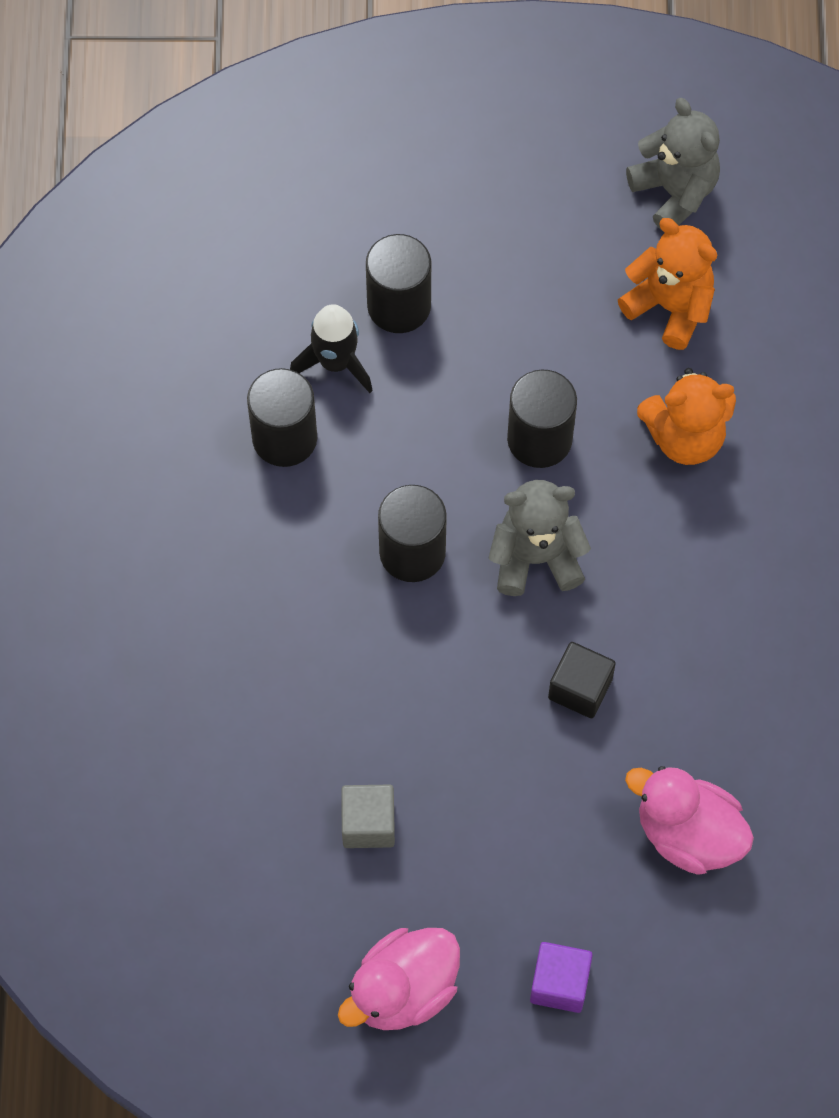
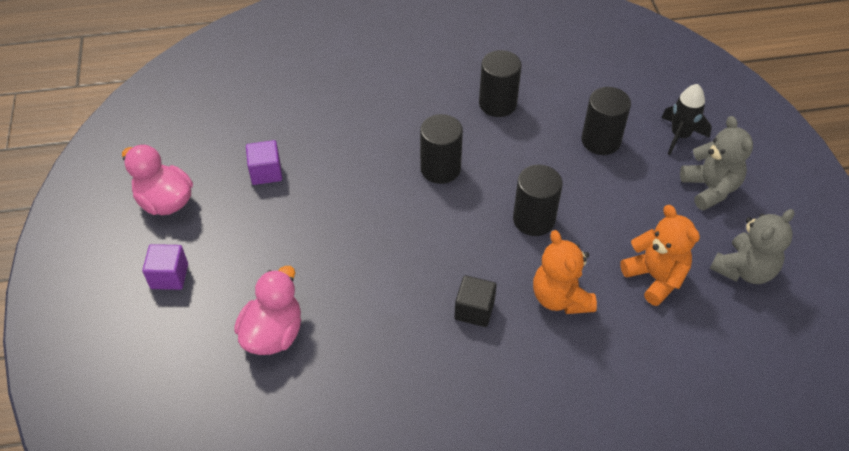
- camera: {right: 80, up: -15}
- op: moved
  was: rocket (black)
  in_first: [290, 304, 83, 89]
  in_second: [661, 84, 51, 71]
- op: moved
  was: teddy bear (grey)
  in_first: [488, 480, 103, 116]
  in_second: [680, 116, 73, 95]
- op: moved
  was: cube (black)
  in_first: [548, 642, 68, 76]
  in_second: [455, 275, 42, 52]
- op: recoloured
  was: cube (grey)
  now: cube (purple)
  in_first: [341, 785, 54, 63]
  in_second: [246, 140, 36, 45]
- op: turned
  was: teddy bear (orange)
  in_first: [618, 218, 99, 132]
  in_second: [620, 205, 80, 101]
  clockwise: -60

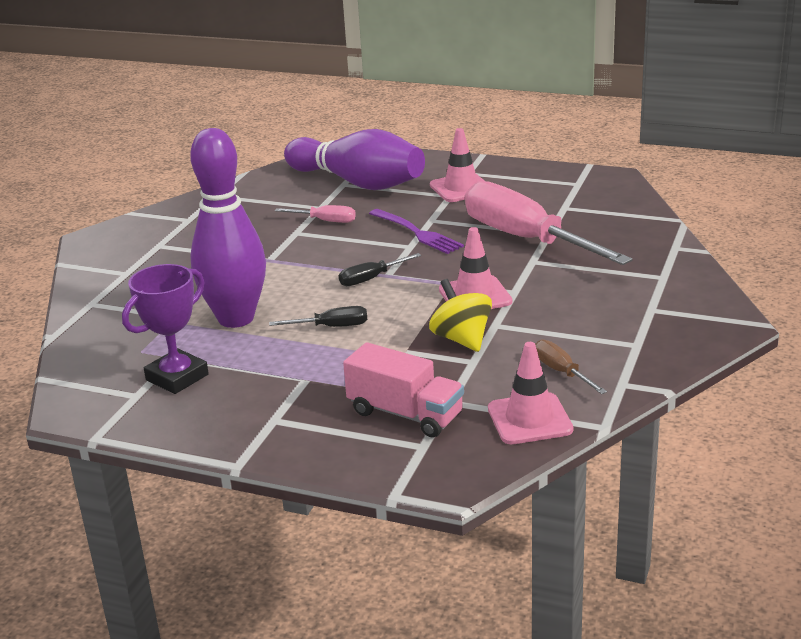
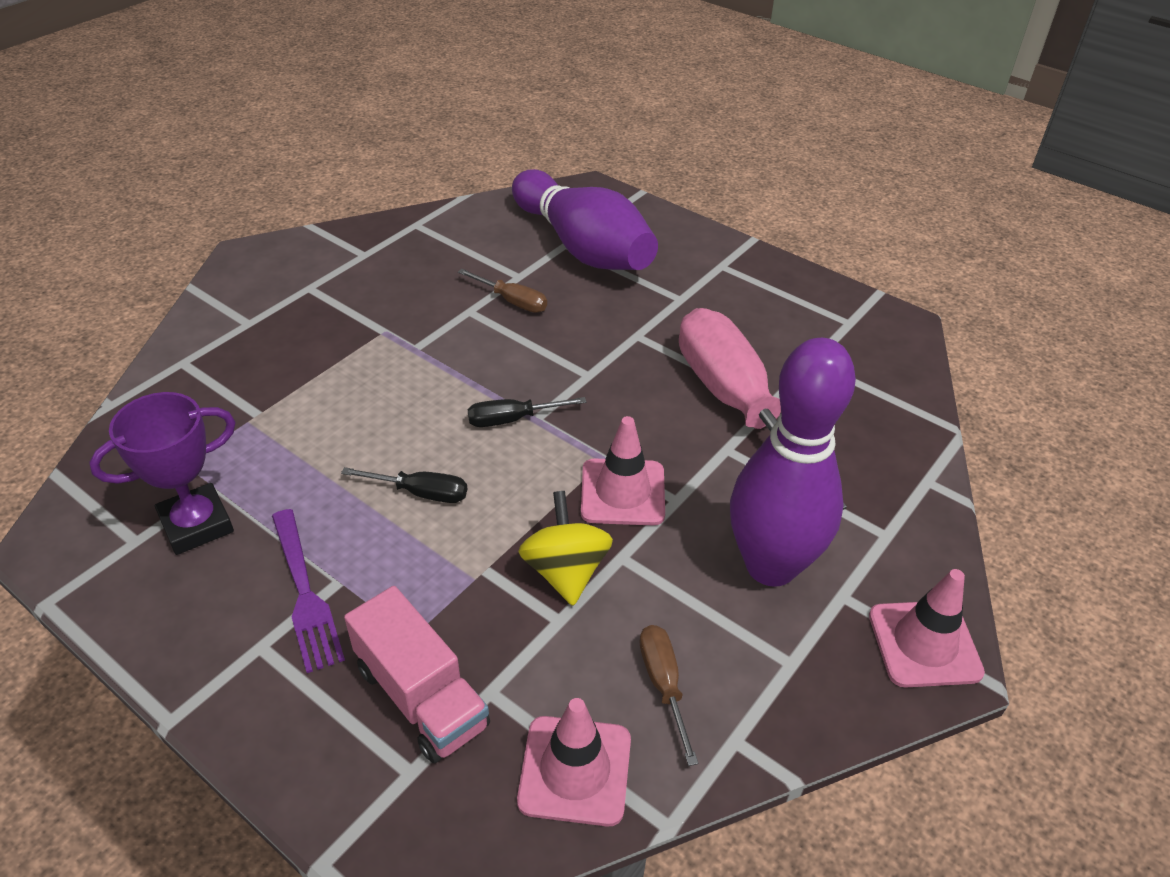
- camera: {right: 15, up: 15}
- op: moved
  was: bowling pin (purple)
  in_first: [190, 128, 76, 200]
  in_second: [730, 338, 126, 249]
- op: moved
  was: fork (purple)
  in_first: [369, 209, 95, 45]
  in_second: [272, 509, 73, 164]
- op: moved
  was: traffic cone (pink)
  in_first: [430, 128, 54, 74]
  in_second: [869, 569, 116, 118]
- op: recoloured
  was: screwdriver (pink)
  now: screwdriver (brown)
  in_first: [275, 205, 81, 18]
  in_second: [458, 269, 89, 44]

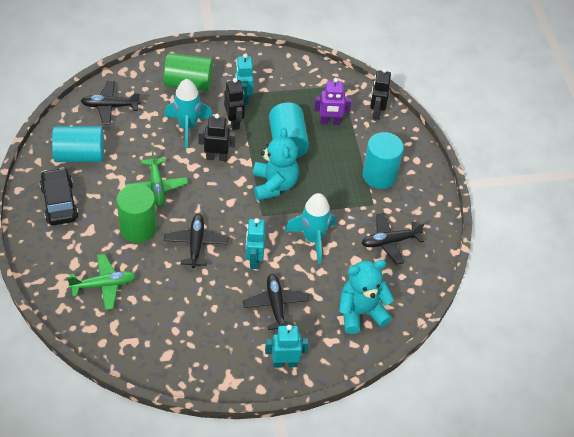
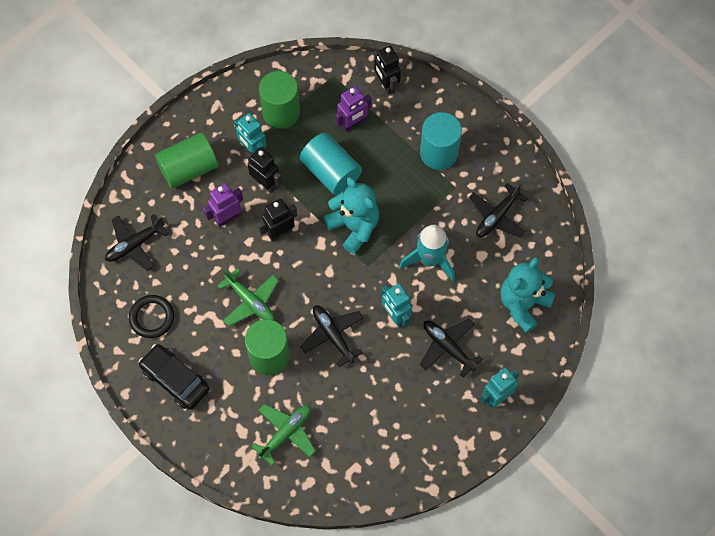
- camera: {right: -30, up: 15}
- op: added
  now: cylinder (green)
  in_second: [259, 71, 41, 58]
- op: replaced
  was: cylinder (turquoise)
  now: ring (black)
  in_first: [52, 126, 52, 36]
  in_second: [129, 295, 45, 43]
- op: replaced
  was: rocket (turquoise)
  now: robot (purple)
  in_first: [164, 79, 49, 70]
  in_second: [203, 183, 40, 44]

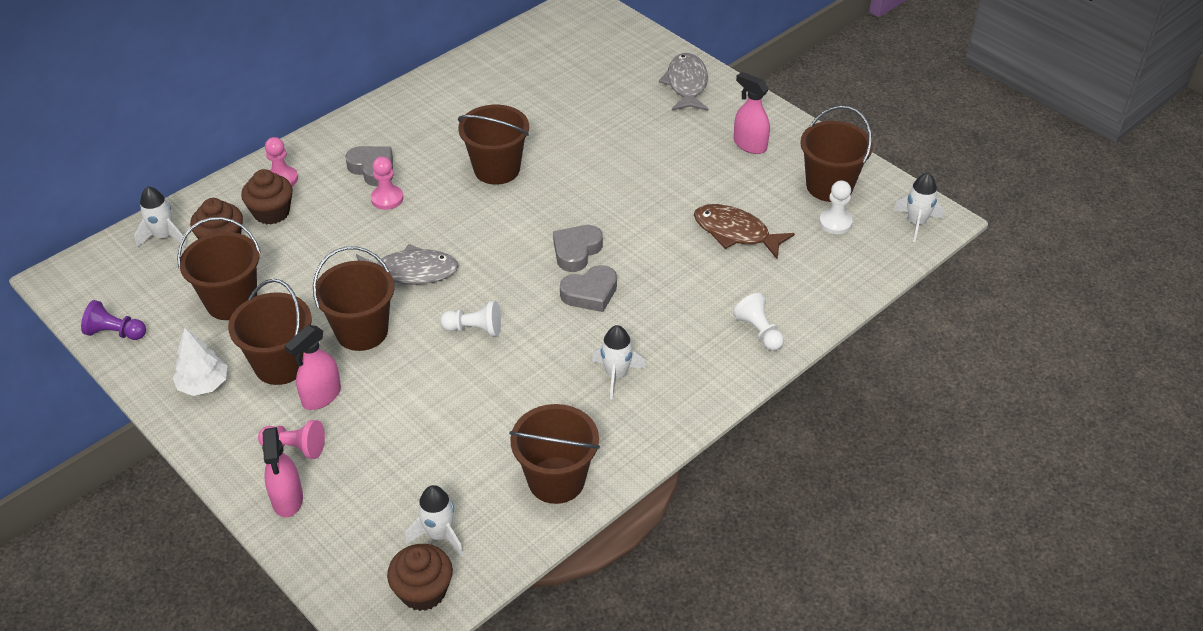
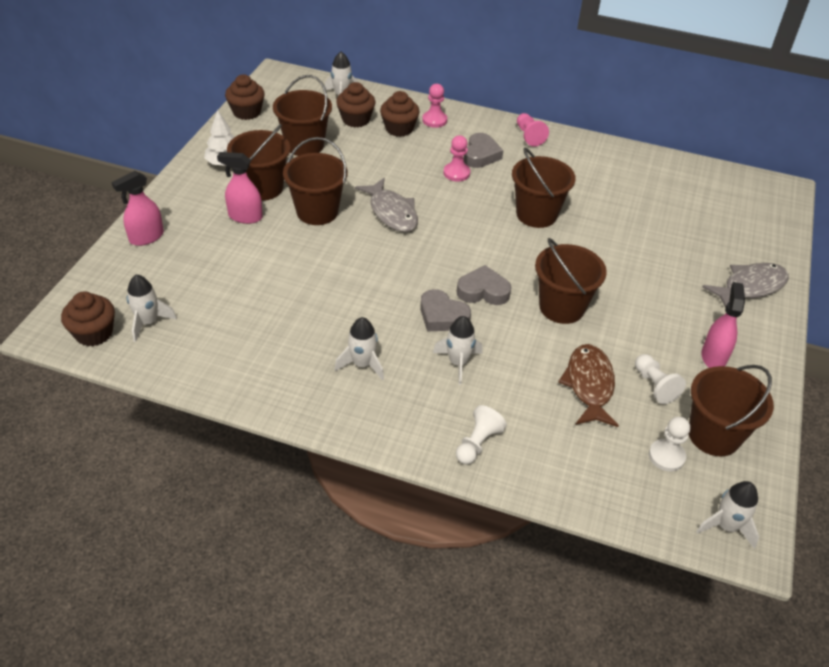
- camera: {right: 60, up: 0}
- op: added
  now: rocket (white)
  in_second: [433, 316, 49, 69]
- op: moved
  was: pawn (pink)
  in_first: [258, 420, 67, 39]
  in_second: [517, 113, 32, 34]
- op: moved
  was: pawn (white)
  in_first: [440, 301, 61, 36]
  in_second: [635, 354, 51, 50]
- op: moved
  was: bucket (brown)
  in_first: [509, 404, 91, 100]
  in_second: [535, 238, 72, 86]
- op: replaced
  was: pawn (purple)
  now: cupcake (brown)
  in_first: [81, 300, 65, 40]
  in_second: [225, 74, 40, 46]

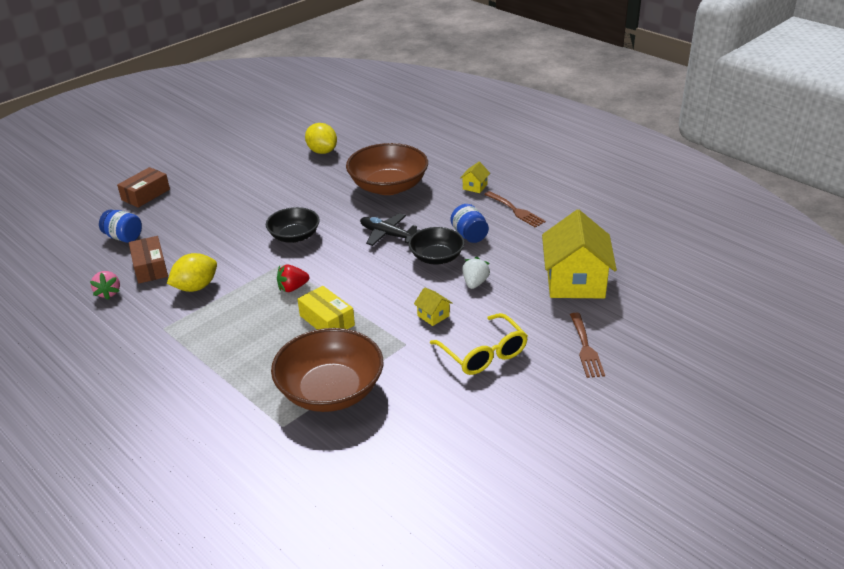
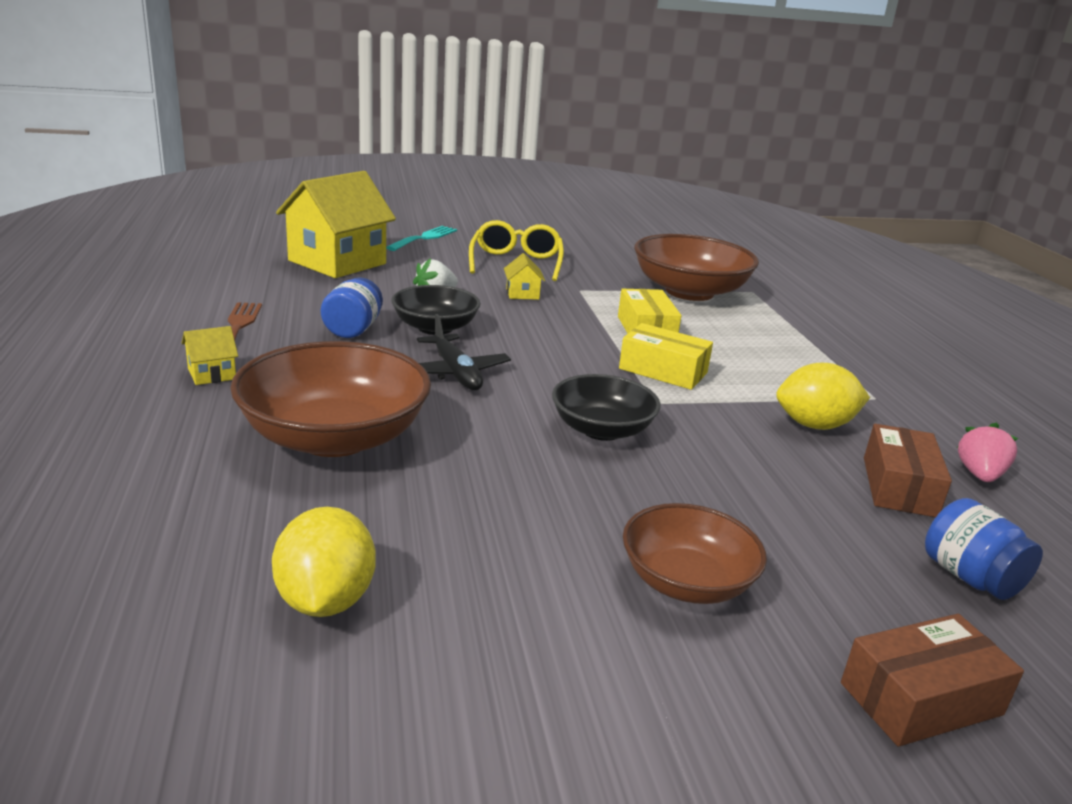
- camera: {right: -150, up: -10}
- op: added
  now: bowl (brown)
  in_second: [623, 503, 144, 101]
- op: replaced
  was: strawberry (red)
  now: box (yellow)
  in_first: [277, 265, 32, 27]
  in_second: [619, 323, 94, 67]
- op: recoloured
  was: fork (brown)
  now: fork (turquoise)
  in_first: [570, 313, 35, 65]
  in_second: [386, 226, 71, 25]

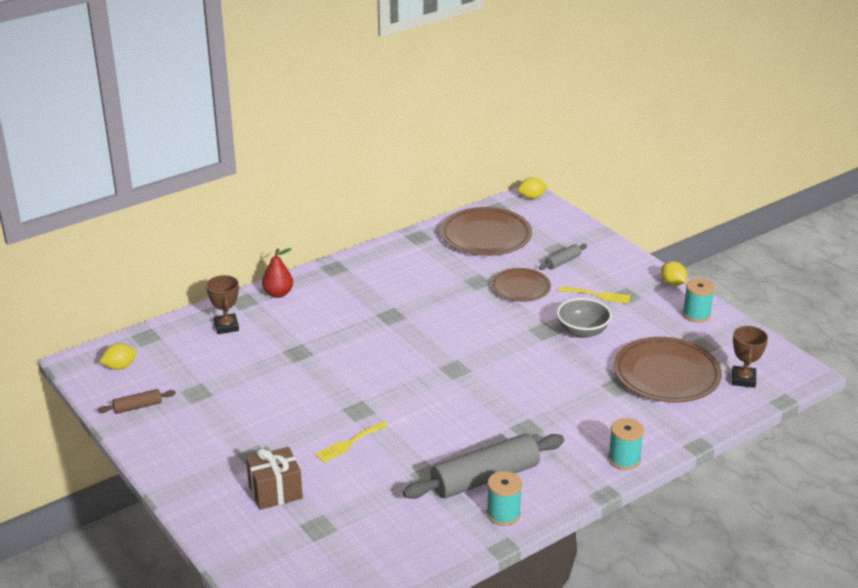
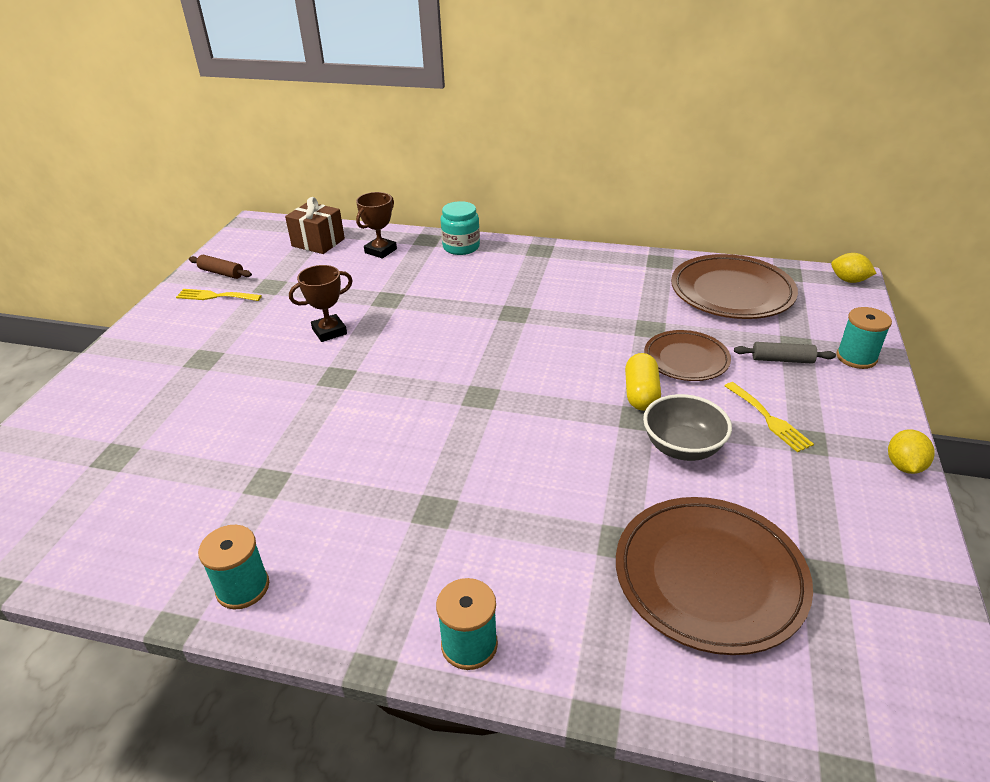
- camera: {right: 50, up: 5}
- op: removed
  was: lemon (yellow)
  in_first: [99, 343, 37, 27]
- op: removed
  was: rolling pin (grey)
  in_first: [403, 434, 161, 65]
- op: added
  now: capsule (yellow)
  in_second: [625, 353, 36, 58]
- op: moved
  was: gift (brown)
  in_first: [246, 447, 57, 63]
  in_second: [285, 197, 60, 57]
- op: moved
  was: fork (yellow)
  in_first: [315, 421, 73, 42]
  in_second: [176, 289, 86, 12]
- op: moved
  was: spool (turquoise)
  in_first: [682, 278, 33, 45]
  in_second: [836, 307, 56, 62]
- op: moved
  was: trophy (brown)
  in_first: [732, 326, 36, 62]
  in_second: [289, 265, 64, 77]
- op: replaced
  was: pear (red)
  now: jar (turquoise)
  in_first: [262, 248, 31, 50]
  in_second: [441, 201, 39, 54]

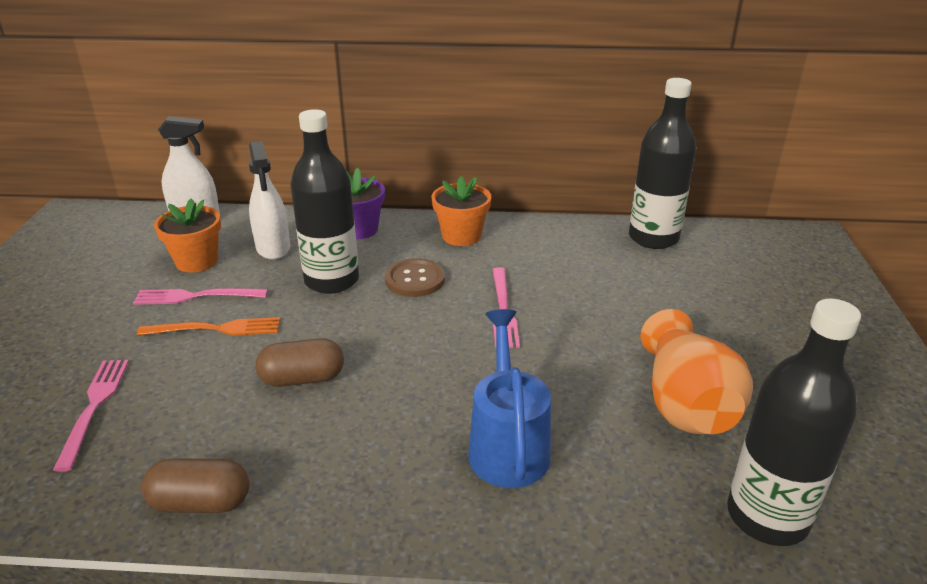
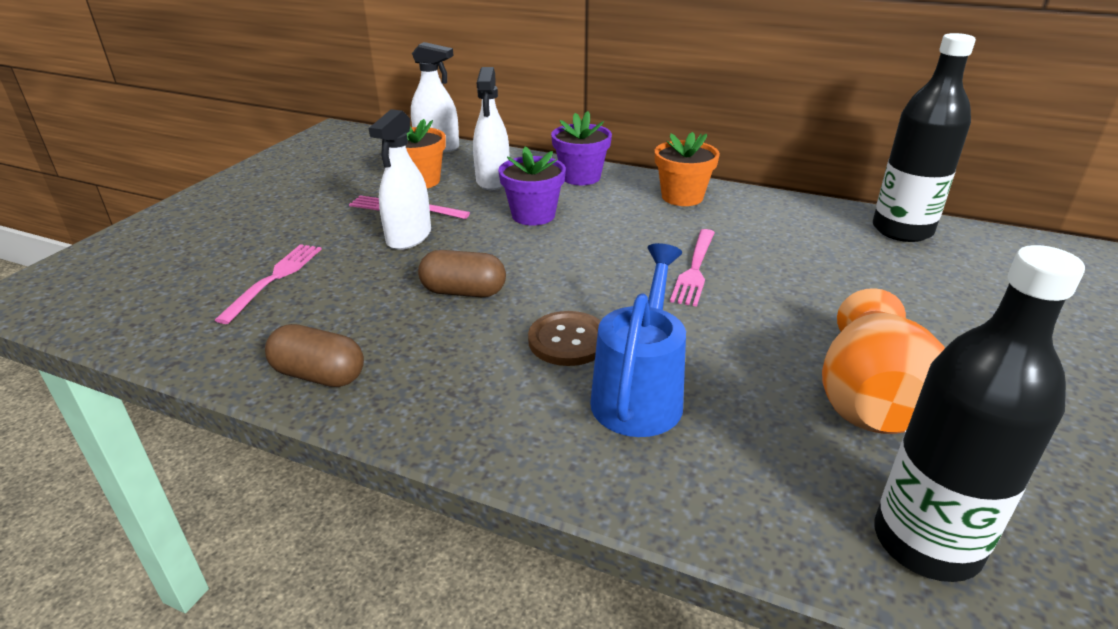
- camera: {right: 20, up: 0}
- op: moved
  was: button (brown)
  in_first: [385, 258, 60, 39]
  in_second: [528, 311, 73, 55]
- op: replaced
  was: fork (orange)
  now: spray bottle (white)
  in_first: [137, 317, 143, 19]
  in_second: [369, 109, 62, 141]
- op: replaced
  was: bottle (black)
  now: flower pot (purple)
  in_first: [290, 109, 69, 185]
  in_second: [498, 146, 68, 80]

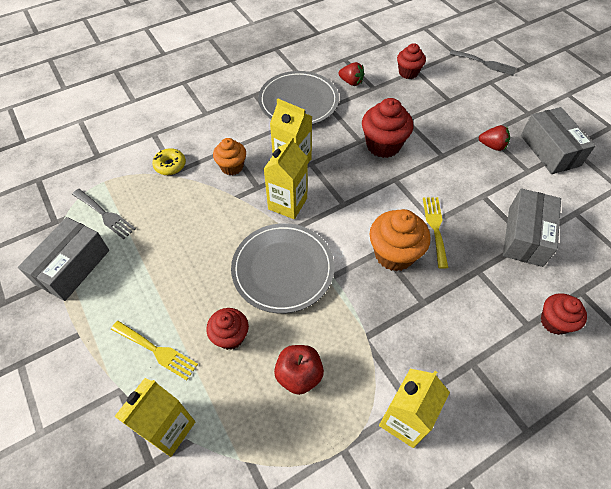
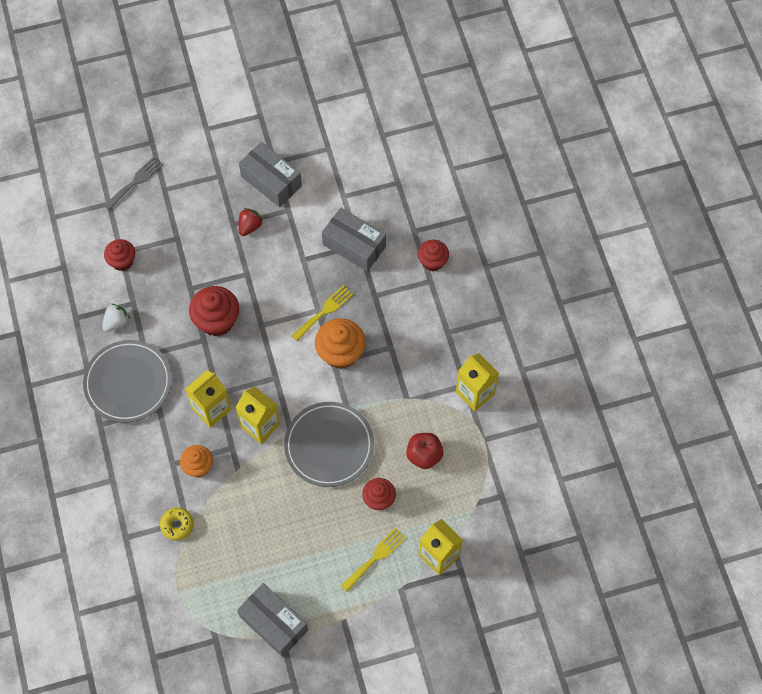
- camera: {right: -75, up: 10}
- op: removed
  was: fork (grey)
  in_first: [72, 189, 64, 50]
- op: recoloured
  was: strawberry (red)
  now: strawberry (white)
  in_first: [338, 62, 26, 24]
  in_second: [102, 304, 28, 28]
- op: turned
  was: fork (yellow)
  in_first: [423, 197, 25, 72]
  in_second: [291, 285, 63, 56]
  clockwise: 120
- op: turned
  was: box (grey)
  in_first: [521, 107, 75, 67]
  in_second: [239, 142, 63, 65]
  clockwise: 45

